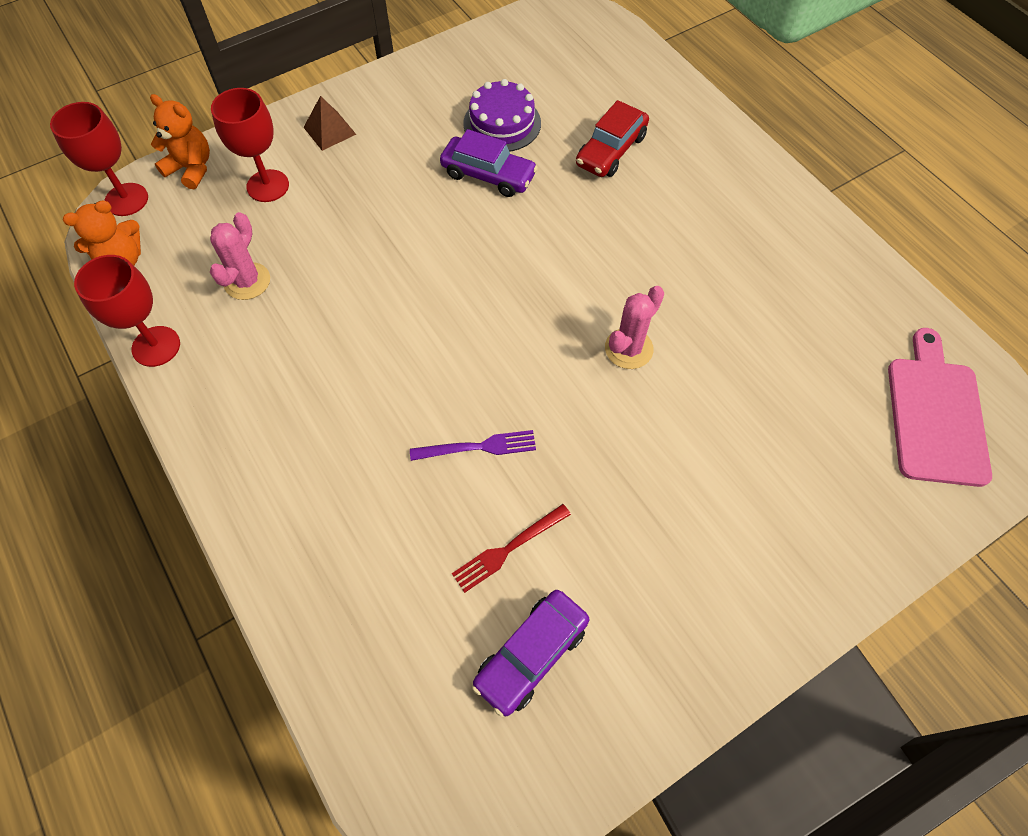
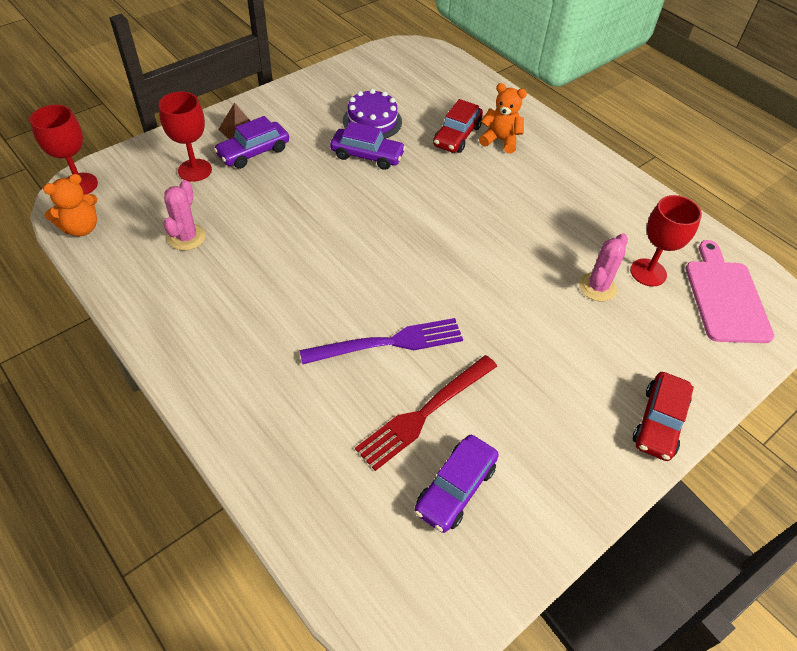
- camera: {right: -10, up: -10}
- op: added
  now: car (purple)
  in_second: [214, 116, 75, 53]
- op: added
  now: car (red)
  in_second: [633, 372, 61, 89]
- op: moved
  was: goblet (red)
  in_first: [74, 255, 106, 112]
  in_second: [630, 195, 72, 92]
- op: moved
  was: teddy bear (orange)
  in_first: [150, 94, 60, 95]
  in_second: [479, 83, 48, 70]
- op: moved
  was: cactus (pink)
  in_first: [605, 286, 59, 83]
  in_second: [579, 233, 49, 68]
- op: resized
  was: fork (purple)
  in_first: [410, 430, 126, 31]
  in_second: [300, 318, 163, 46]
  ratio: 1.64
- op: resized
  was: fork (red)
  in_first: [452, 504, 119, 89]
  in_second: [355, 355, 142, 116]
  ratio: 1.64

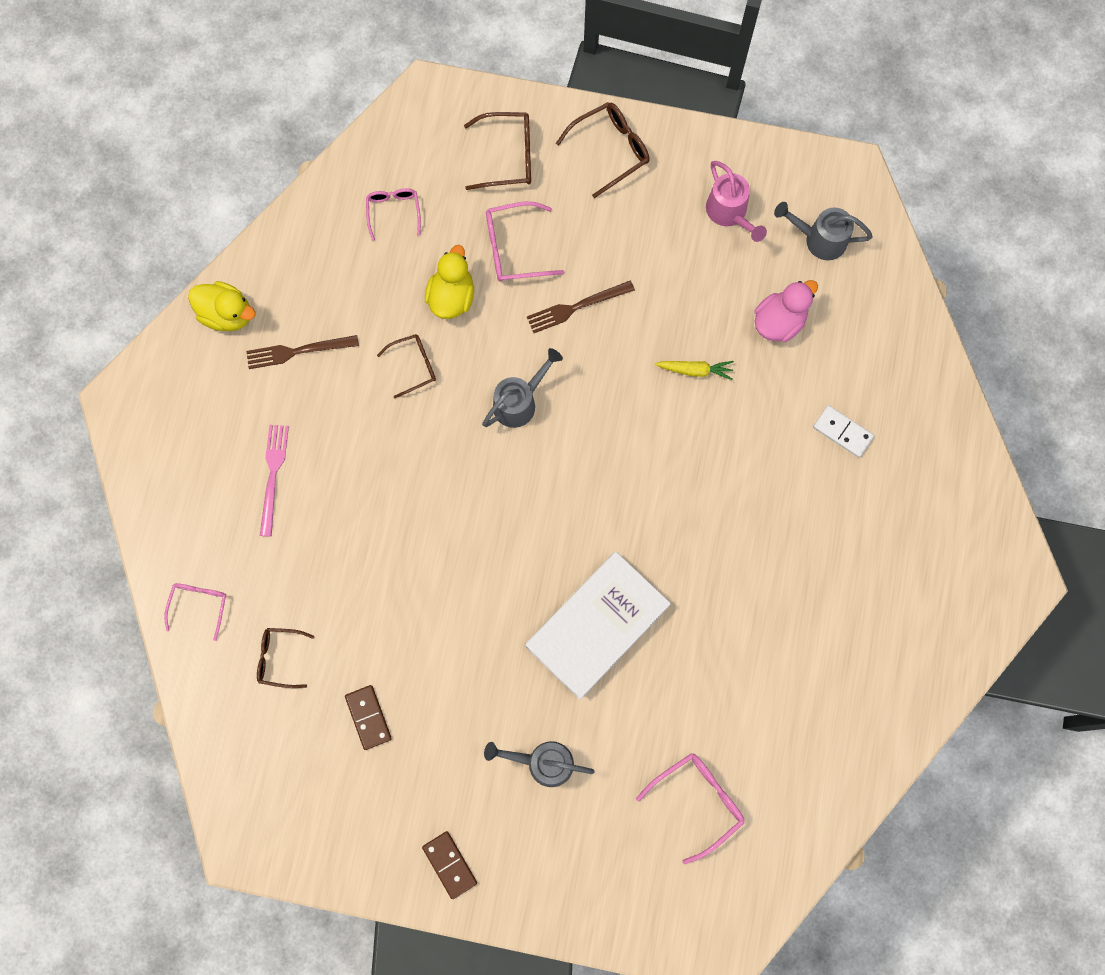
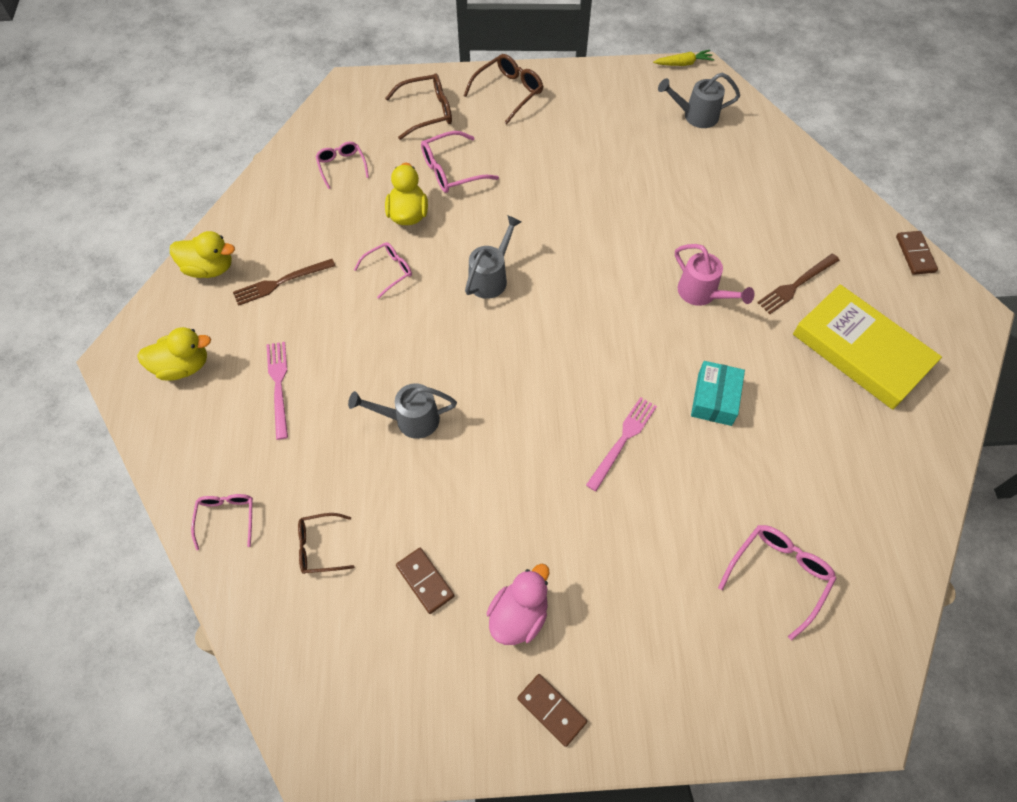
- camera: {right: -15, up: -15}
- op: removed
  was: domino (white)
  in_first: [813, 405, 61, 53]
- op: added
  now: duck (yellow)
  in_second: [137, 327, 74, 54]
- op: added
  now: box (turquoise)
  in_second: [691, 361, 54, 65]
- op: added
  now: book (yellow)
  in_second: [793, 284, 149, 126]
- op: added
  now: domino (brown)
  in_second: [896, 231, 42, 44]
- op: moved
  was: watering can (grey)
  in_first: [484, 741, 111, 46]
  in_second: [348, 383, 109, 56]
- op: moved
  was: fork (brown)
  in_first: [527, 280, 108, 53]
  in_second: [757, 254, 82, 60]
- op: moved
  was: carrot (yellow)
  in_first: [655, 361, 79, 19]
  in_second: [653, 50, 61, 16]
- op: moved
  was: watering can (pink)
  in_first: [706, 161, 61, 81]
  in_second: [675, 244, 79, 62]
- op: moved
  was: duck (pink)
  in_first: [754, 280, 64, 62]
  in_second: [487, 564, 63, 81]
- op: replaced
  was: book (white)
  now: fork (pink)
  in_first: [525, 552, 146, 148]
  in_second: [586, 397, 71, 94]
- op: recoloured
  was: glasses (brown)
  now: glasses (pink)
  in_first: [377, 334, 59, 64]
  in_second: [354, 242, 58, 57]

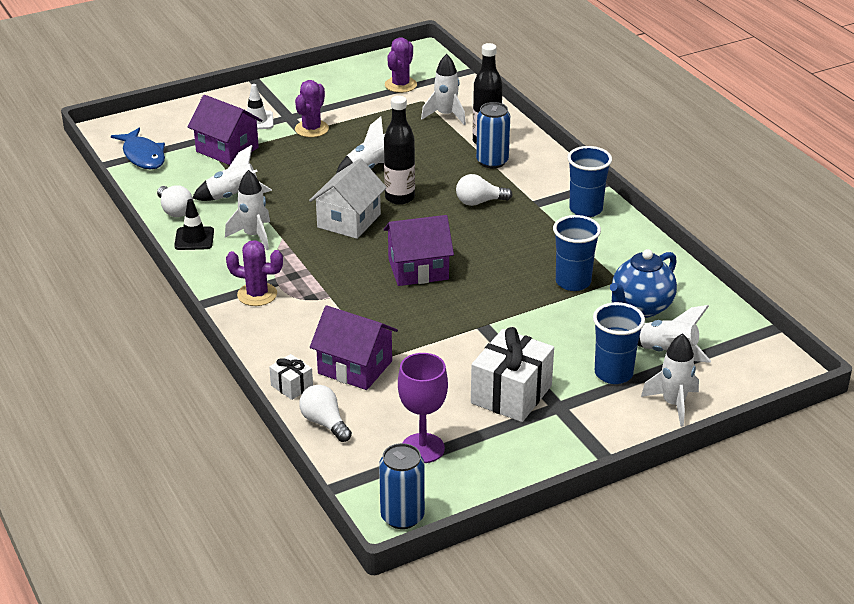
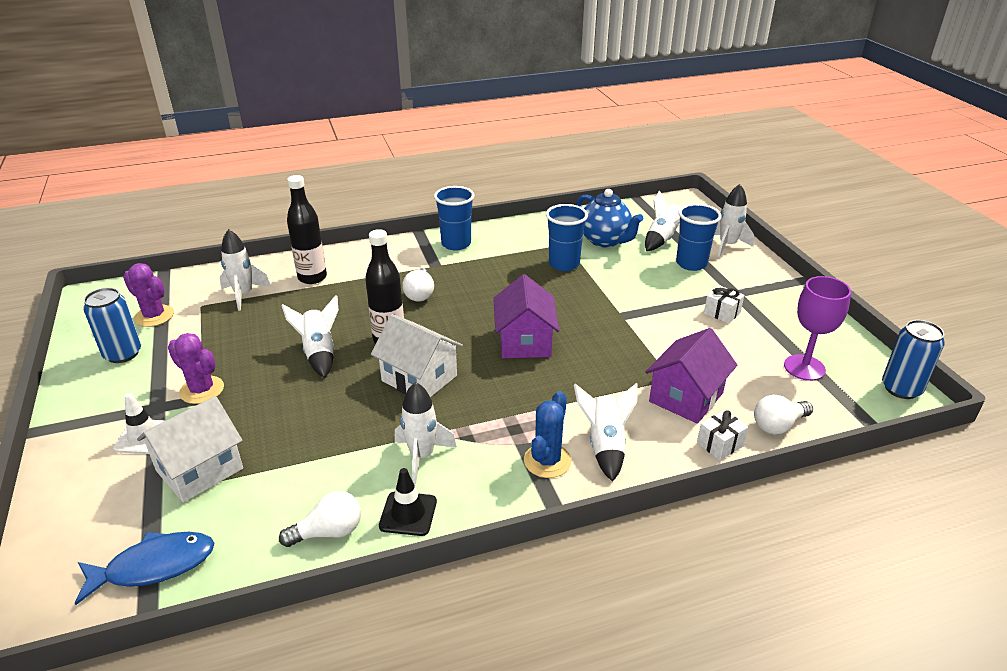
- camera: {right: -80, up: 0}
- op: moved
  was: rocket (white)
  in_first: [193, 145, 79, 56]
  in_second: [574, 383, 64, 99]
- op: moved
  was: can (blue)
  in_first: [476, 102, 34, 67]
  in_second: [83, 288, 58, 75]
- op: recoloured
  was: house (purple)
  now: house (white)
  in_first: [188, 95, 74, 70]
  in_second: [137, 396, 106, 107]
- op: recoloured
  was: cactus (purple)
  now: cactus (blue)
  in_first: [226, 240, 57, 66]
  in_second: [524, 391, 48, 87]
- op: resized
  was: gift (white)
  in_first: [471, 327, 83, 95]
  in_second: [704, 285, 40, 39]
  ratio: 0.49

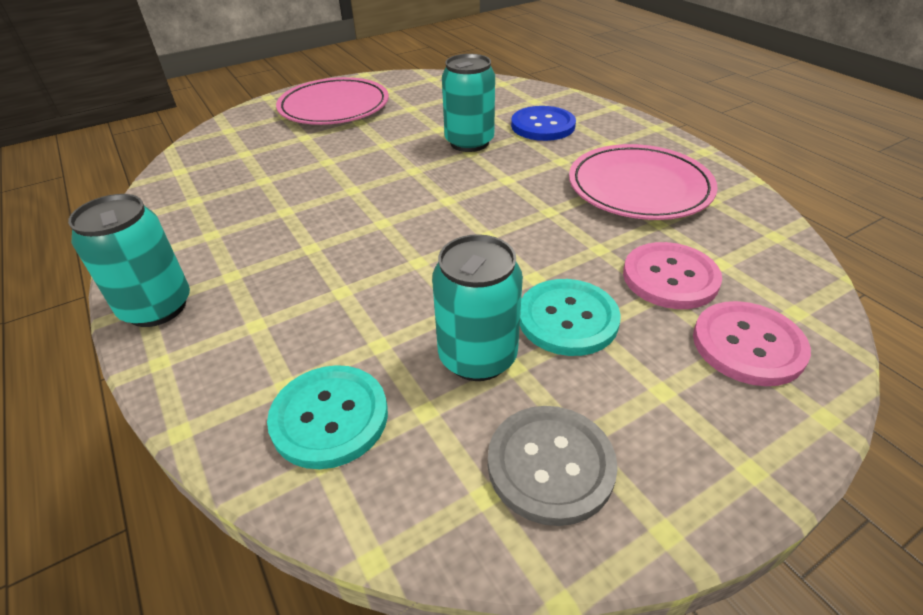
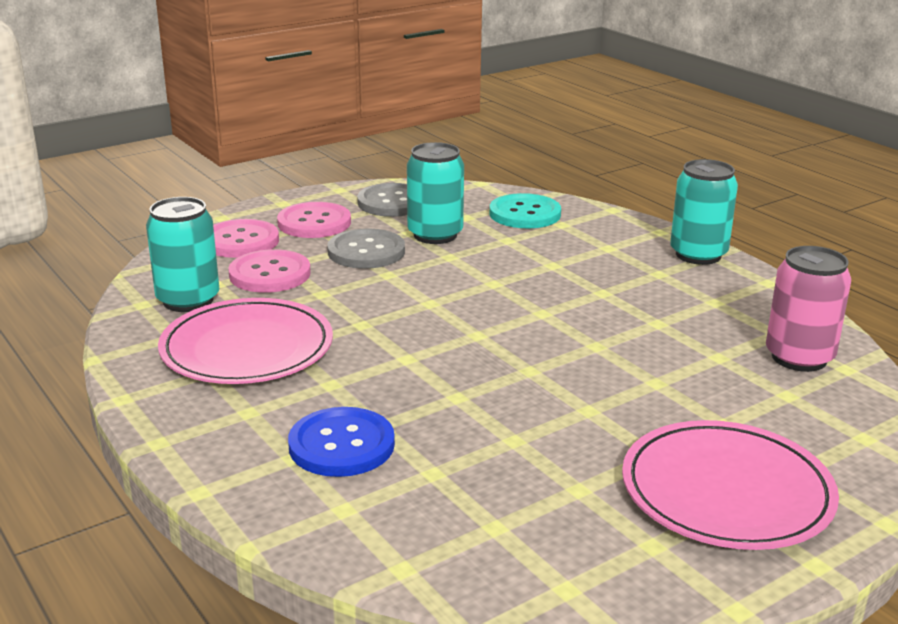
- camera: {right: 175, up: -15}
- op: added
  now: button (pink)
  in_second: [277, 202, 74, 36]
- op: added
  now: can (pink)
  in_second: [766, 246, 85, 126]
- op: moved
  was: can (turquoise)
  in_first: [442, 54, 53, 98]
  in_second: [146, 197, 74, 115]
- op: recoloured
  was: button (turquoise)
  now: button (grey)
  in_first: [520, 279, 101, 77]
  in_second: [327, 229, 78, 40]

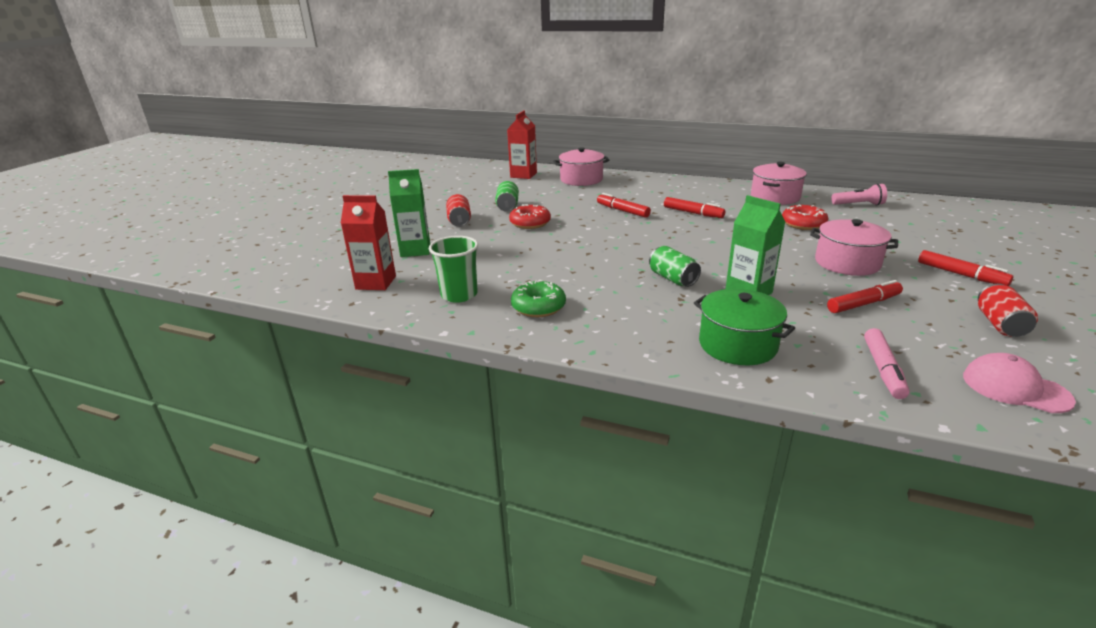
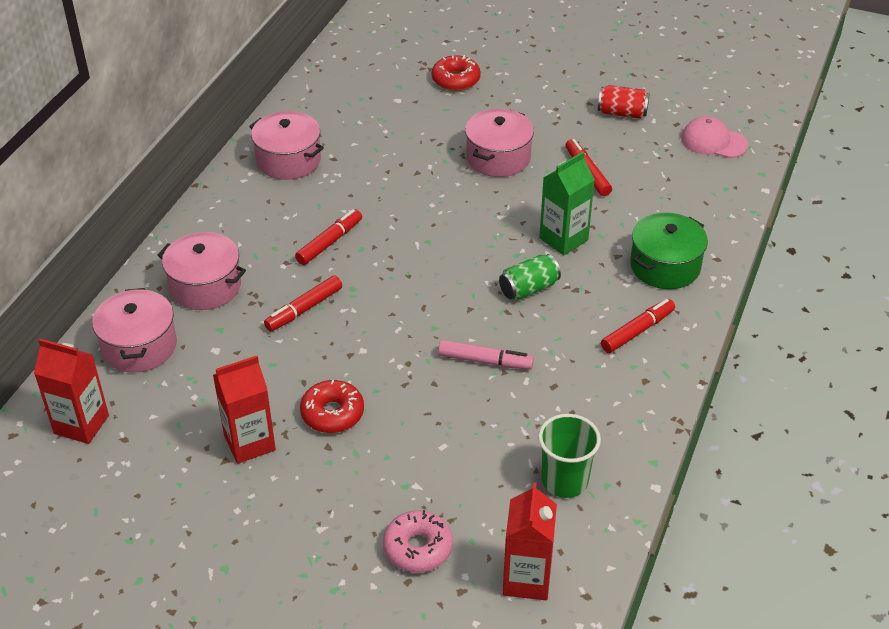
- camera: {right: -90, up: 15}
- op: removed
  was: can (red)
  in_first: [446, 194, 25, 33]
- op: removed
  was: donut (green)
  in_first: [511, 280, 55, 37]
- op: removed
  was: flashlight (pink)
  in_first: [831, 183, 56, 22]
- op: added
  now: pot (pink)
  in_second: [158, 232, 88, 78]
- op: moved
  was: donut (red)
  in_first: [782, 204, 47, 26]
  in_second: [432, 55, 49, 36]
- op: moved
  was: marker (pink)
  in_first: [864, 328, 46, 71]
  in_second: [438, 340, 96, 30]
- op: moved
  was: marker (red)
  in_first: [918, 250, 95, 36]
  in_second: [601, 299, 74, 54]
- op: replaced
  was: carton (green)
  now: donut (pink)
  in_first: [388, 169, 42, 88]
  in_second: [383, 510, 70, 63]
- op: replaced
  was: can (green)
  now: carton (red)
  in_first: [495, 181, 24, 31]
  in_second: [213, 356, 63, 108]
- op: turned
  was: cap (pink)
  in_first: [963, 353, 113, 60]
  in_second: [681, 116, 67, 42]
  clockwise: 75

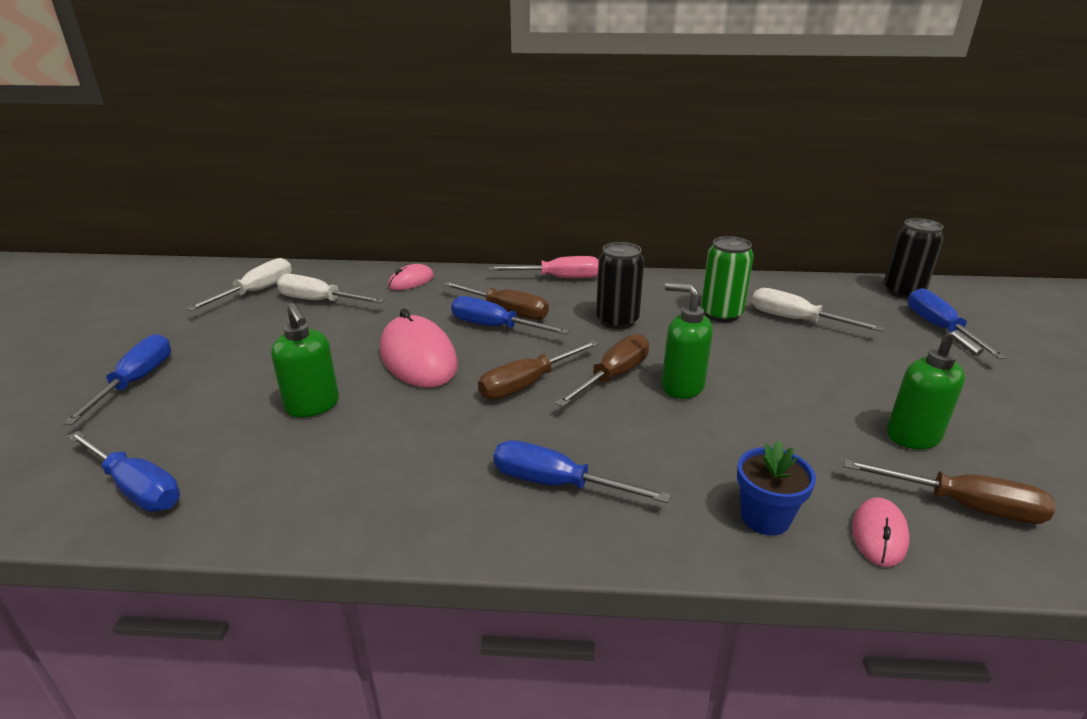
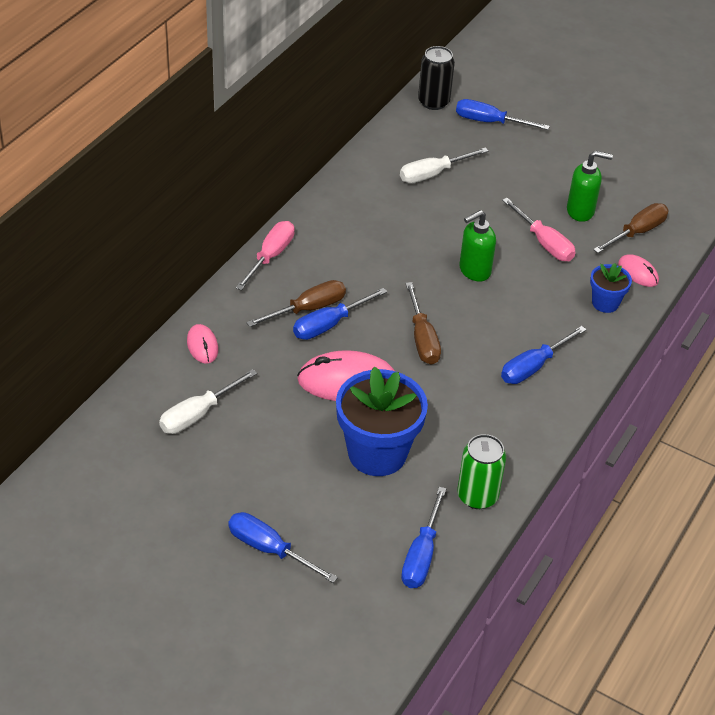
- camera: {right: -65, up: 15}
- op: removed
  was: screwdriver (white)
  in_first: [186, 258, 106, 53]
- op: removed
  was: screwdriver (brown)
  in_first: [555, 334, 94, 73]
- op: removed
  was: can (black)
  in_first: [596, 242, 48, 87]
- op: added
  now: screwdriver (pink)
  in_second: [502, 198, 73, 63]
- op: moved
  was: can (green)
  in_first: [701, 236, 53, 86]
  in_second: [458, 434, 48, 75]
- op: replaced
  was: soap dispenser (green)
  now: flower pot (blue)
  in_first: [271, 303, 68, 114]
  in_second: [336, 367, 92, 109]
- op: turned
  was: screwdriver (blue)
  in_first: [67, 431, 113, 81]
  in_second: [401, 487, 45, 101]
  clockwise: 135

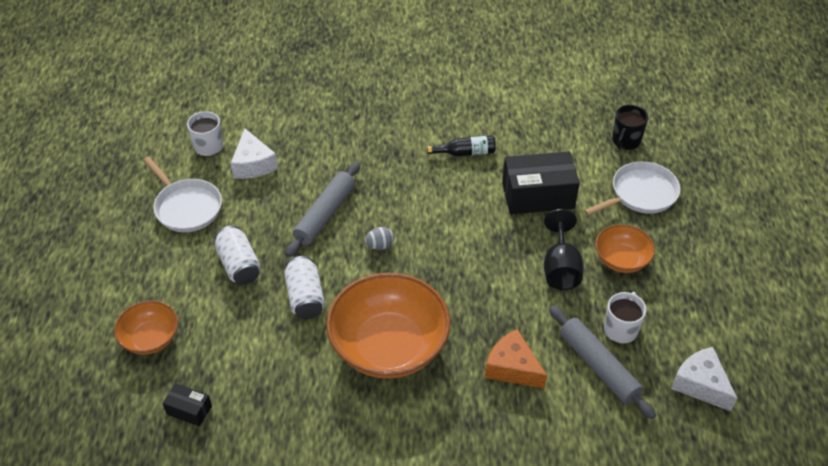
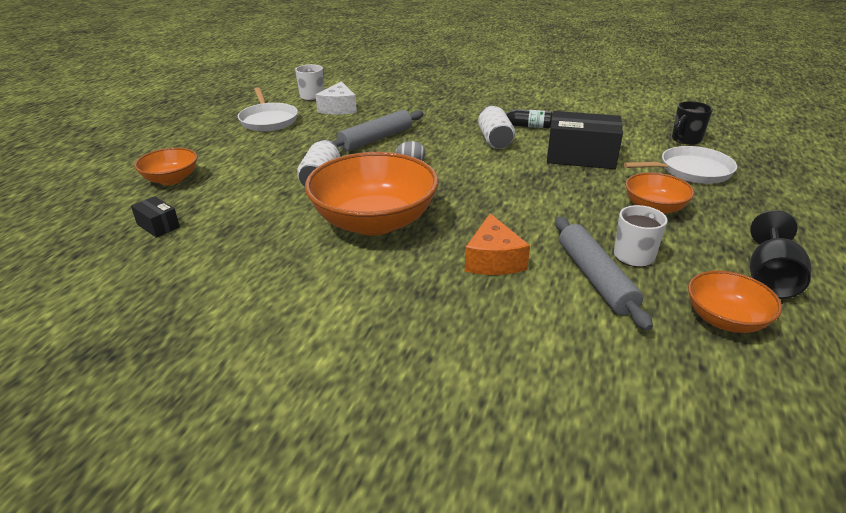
- camera: {right: 20, up: -15}
- op: moved
  was: can (white)
  in_first: [214, 226, 47, 59]
  in_second: [478, 106, 37, 43]
- op: moved
  was: goblet (black)
  in_first: [544, 209, 40, 81]
  in_second: [750, 210, 61, 89]
- op: replaced
  was: cheese (white)
  now: bowl (orange)
  in_first: [671, 347, 66, 64]
  in_second: [688, 271, 94, 62]
- op: turned
  was: cheese (orange)
  in_first: [485, 329, 62, 60]
  in_second: [465, 213, 65, 62]
  clockwise: -150

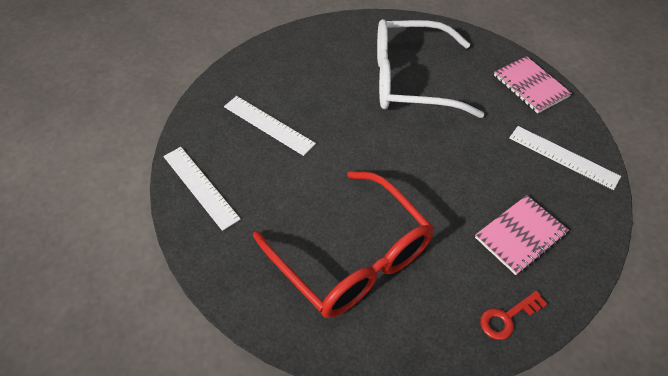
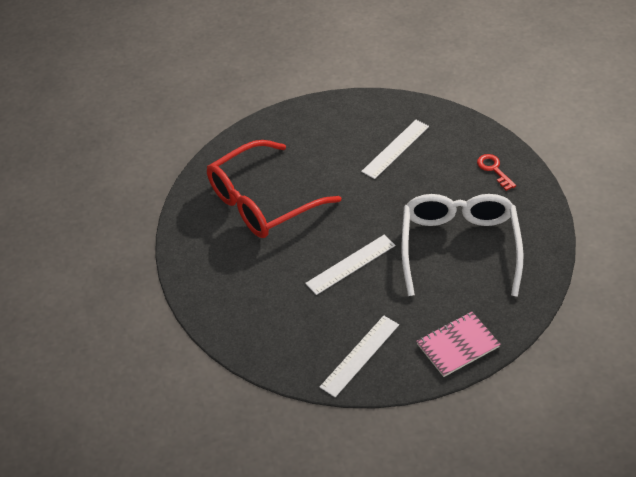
- camera: {right: 95, up: -5}
- op: removed
  was: notebook (pink)
  in_first: [475, 195, 94, 80]
- op: moved
  was: ruler (white)
  in_first: [163, 147, 78, 84]
  in_second: [305, 235, 91, 60]
- op: moved
  was: key (red)
  in_first: [480, 291, 67, 49]
  in_second: [477, 154, 39, 37]

